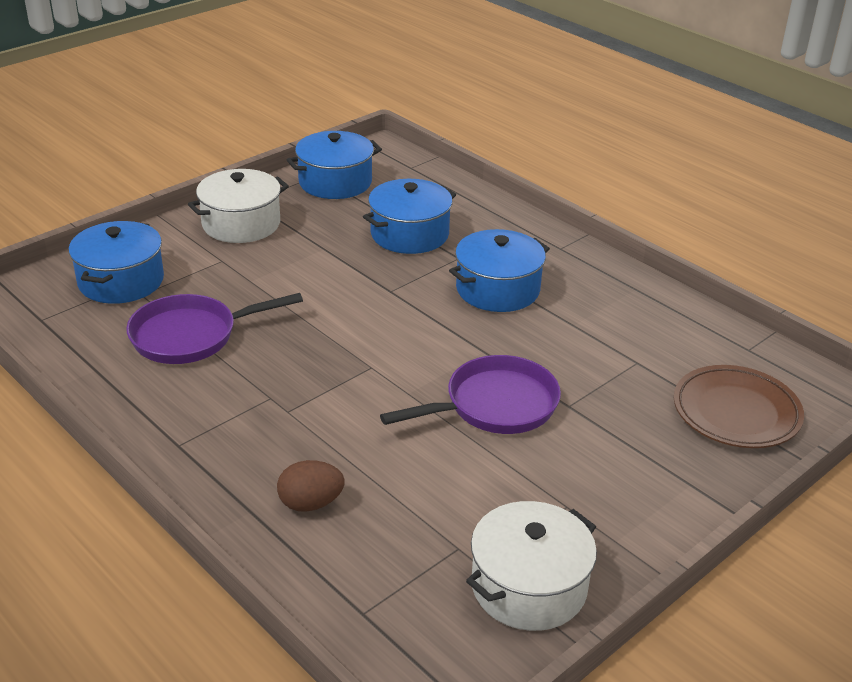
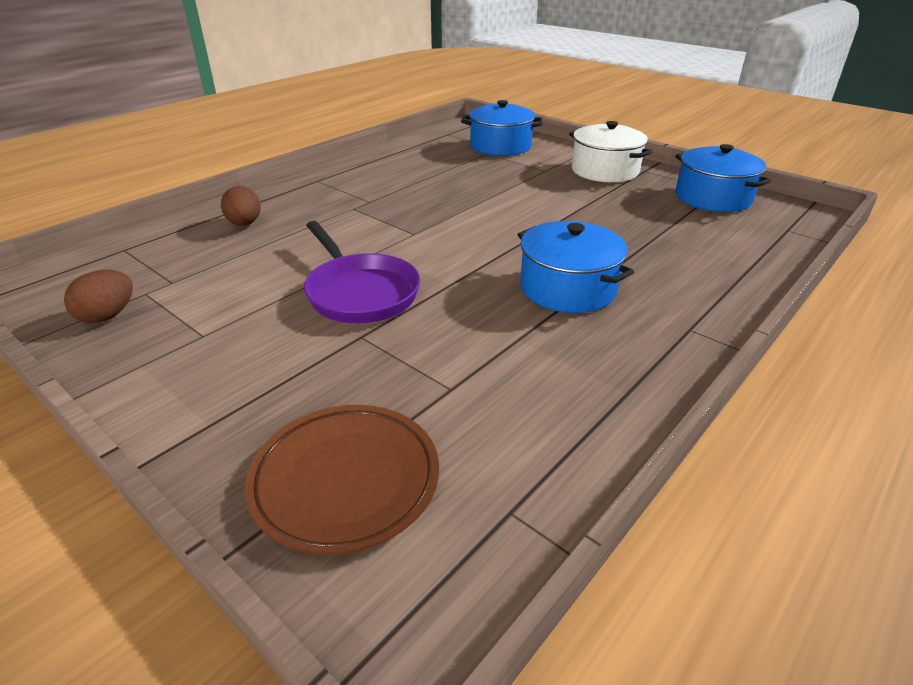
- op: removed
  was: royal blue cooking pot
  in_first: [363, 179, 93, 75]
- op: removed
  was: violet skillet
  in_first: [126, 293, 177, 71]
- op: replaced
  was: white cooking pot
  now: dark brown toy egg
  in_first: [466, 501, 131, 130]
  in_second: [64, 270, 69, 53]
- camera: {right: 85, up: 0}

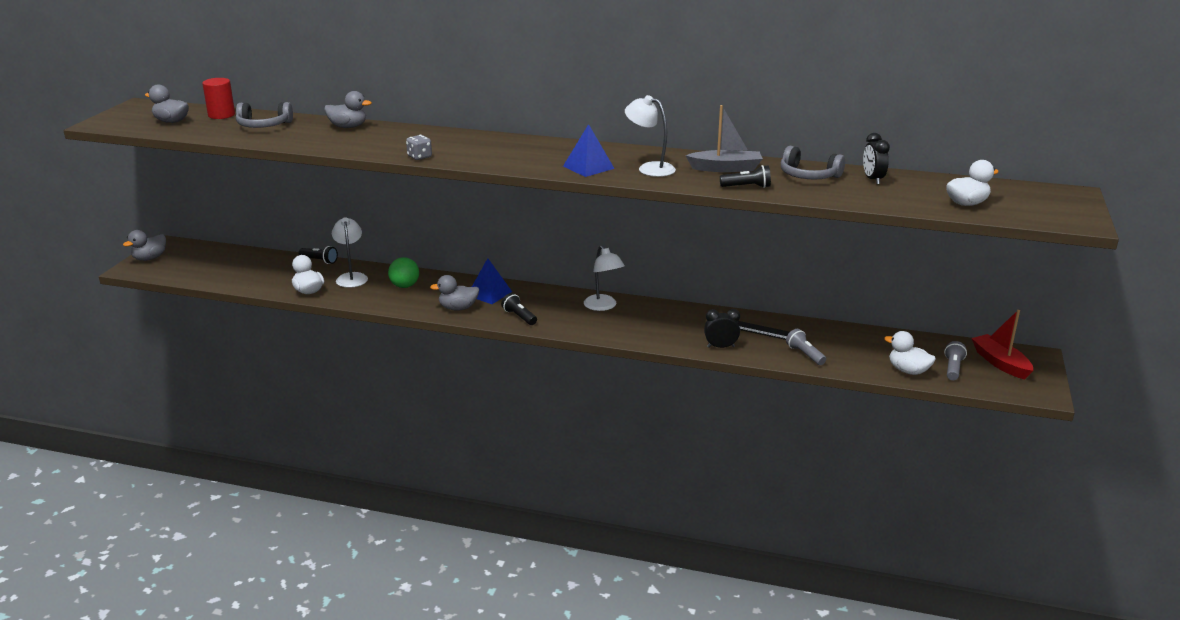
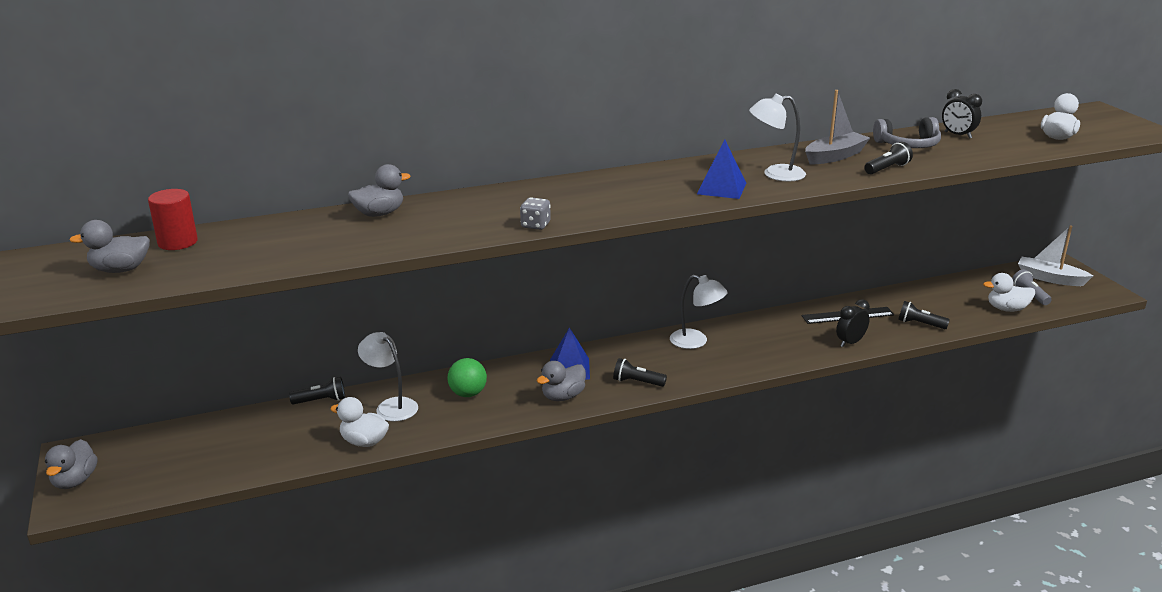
- op: removed
  was: gray over-ear headphones
  in_first: [236, 102, 57, 26]
- op: recoloured
  was: red sailboat
  now: white sailboat
  in_first: [972, 310, 61, 69]
  in_second: [1018, 225, 75, 61]
- op: recoloured
  was: gray pocket torch
  now: ebony pocket torch
  in_first: [786, 329, 40, 36]
  in_second: [898, 301, 52, 28]
- camera: {right: -35, up: 0}

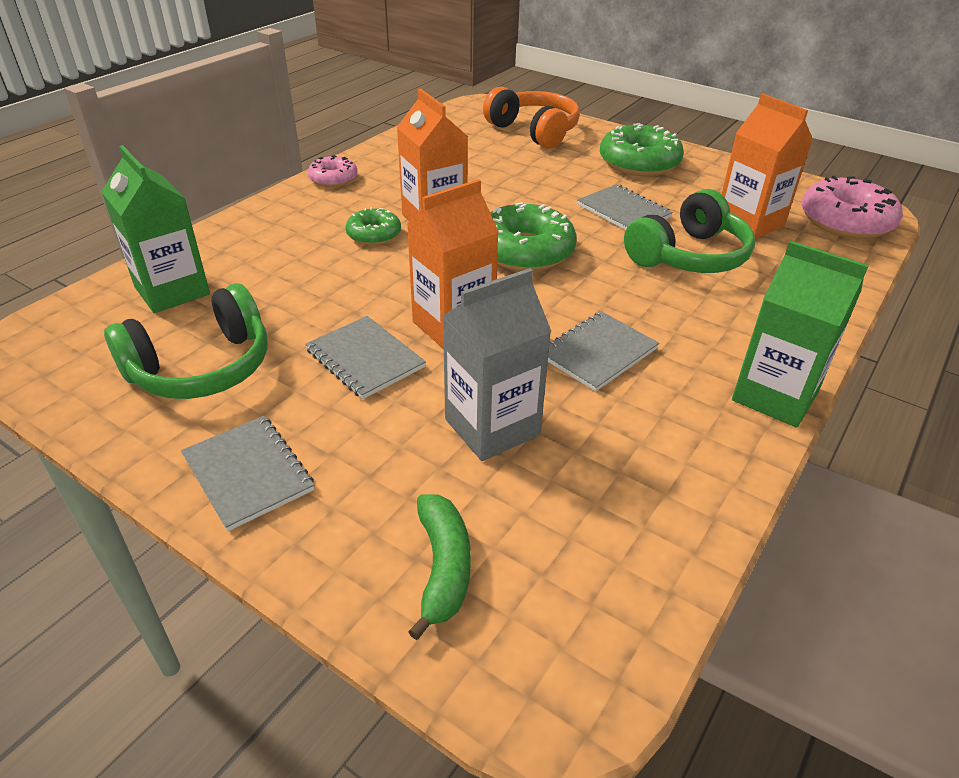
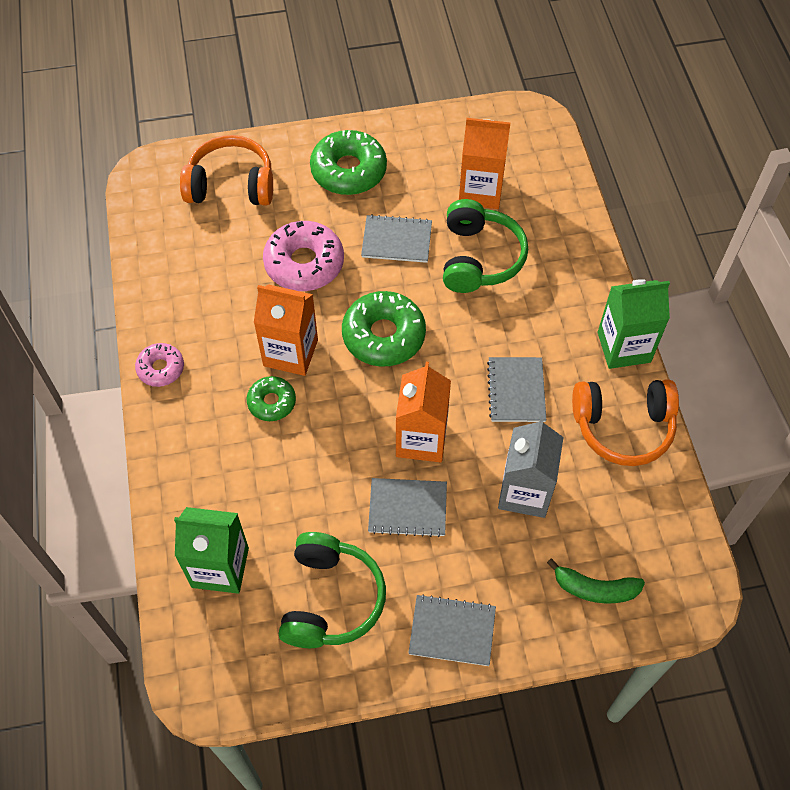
- op: moved
  was: pink donut
  in_first: [802, 176, 101, 63]
  in_second: [263, 221, 81, 70]
- op: turned
  was: emerald toy banana
  in_first: [408, 494, 63, 146]
  in_second: [547, 558, 98, 46]
  clockwise: 150
- op: added
  now: orange over-ear headphones
  in_second: [572, 379, 107, 87]
- camera: {right: -45, up: 20}

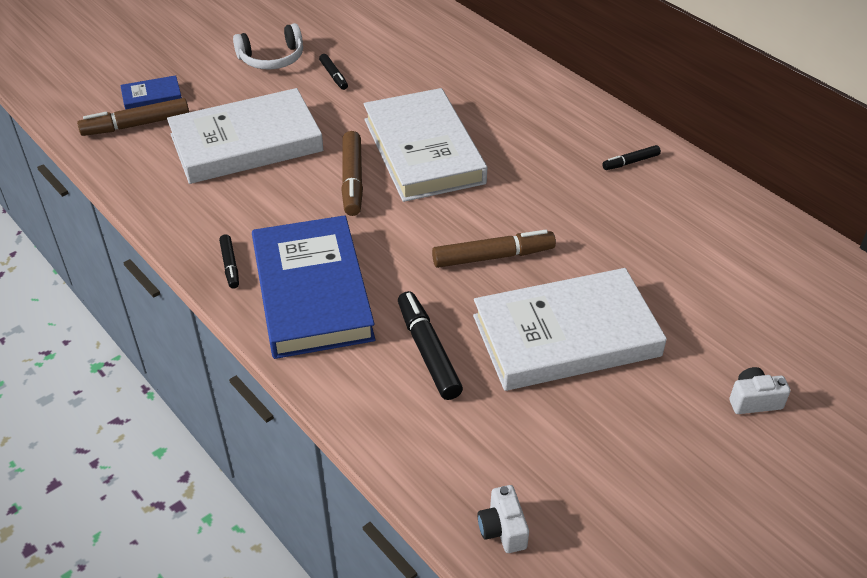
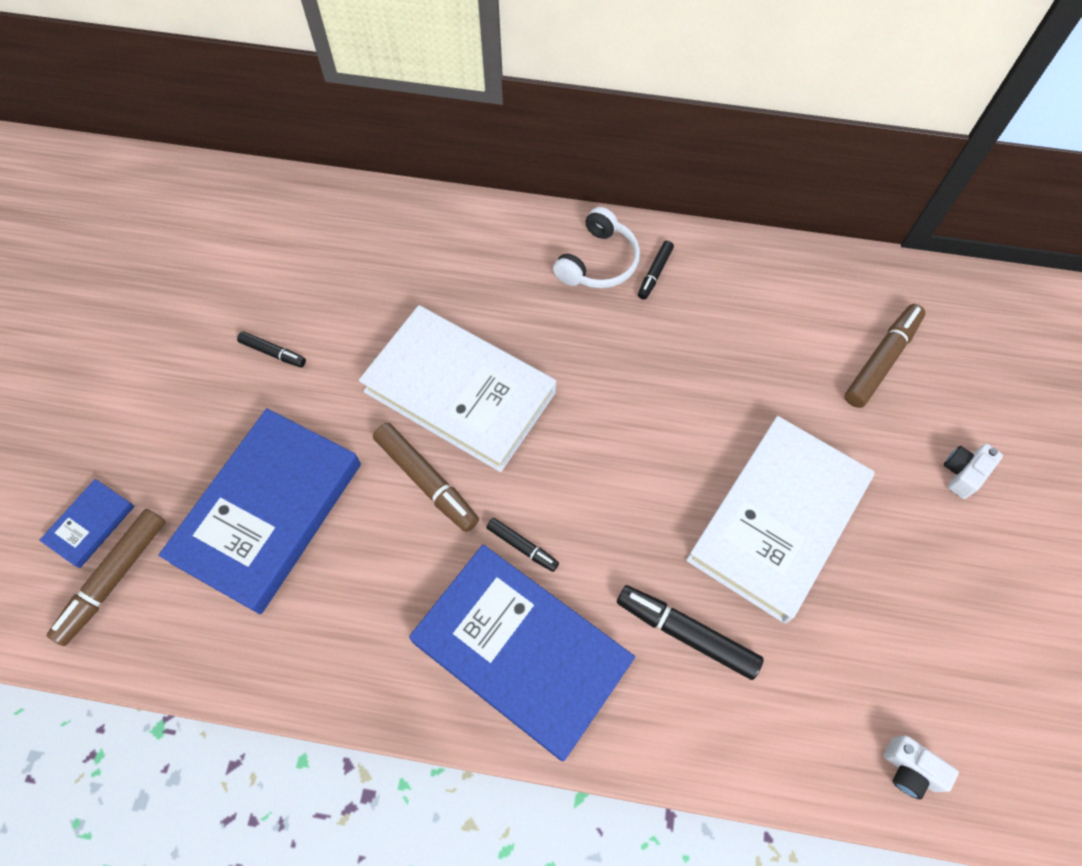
- op: moved
  was: white over-ear headphones
  in_first: [233, 23, 70, 46]
  in_second: [553, 207, 87, 81]
- op: recoloured
  was: white hardback
  now: royal blue hardback
  in_first: [167, 88, 157, 96]
  in_second: [159, 408, 202, 206]
- op: moved
  was: dark brown marker pen
  in_first: [432, 230, 124, 38]
  in_second: [844, 304, 81, 104]
- op: moved
  was: ebony marker pen
  in_first: [219, 235, 20, 54]
  in_second: [486, 518, 73, 54]
- camera: {right: -40, up: 20}

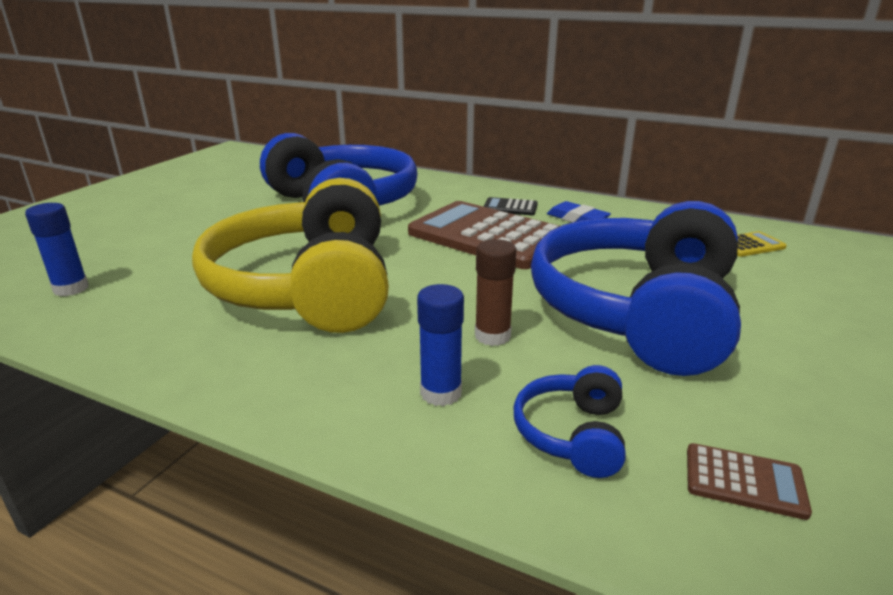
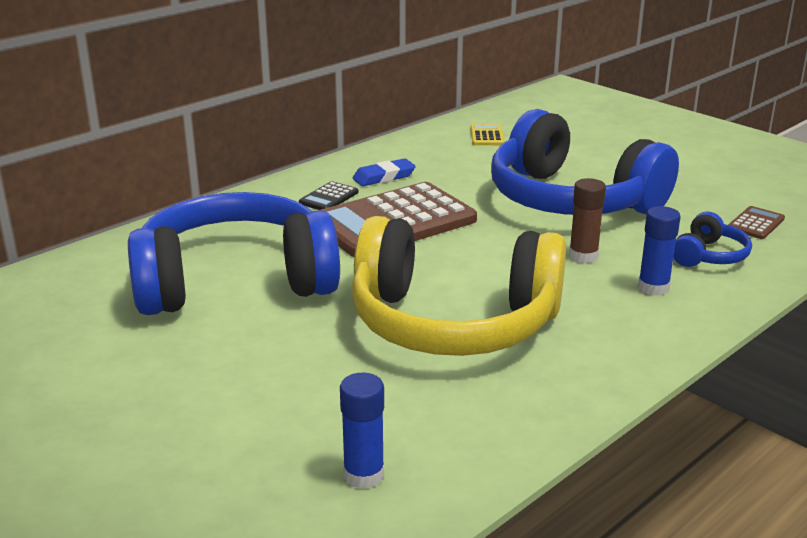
- op: turned
  was: royal blue over-ear headphones
  in_first: [514, 365, 112, 113]
  in_second: [673, 212, 79, 55]
  clockwise: -90
- camera: {right: -70, up: 0}

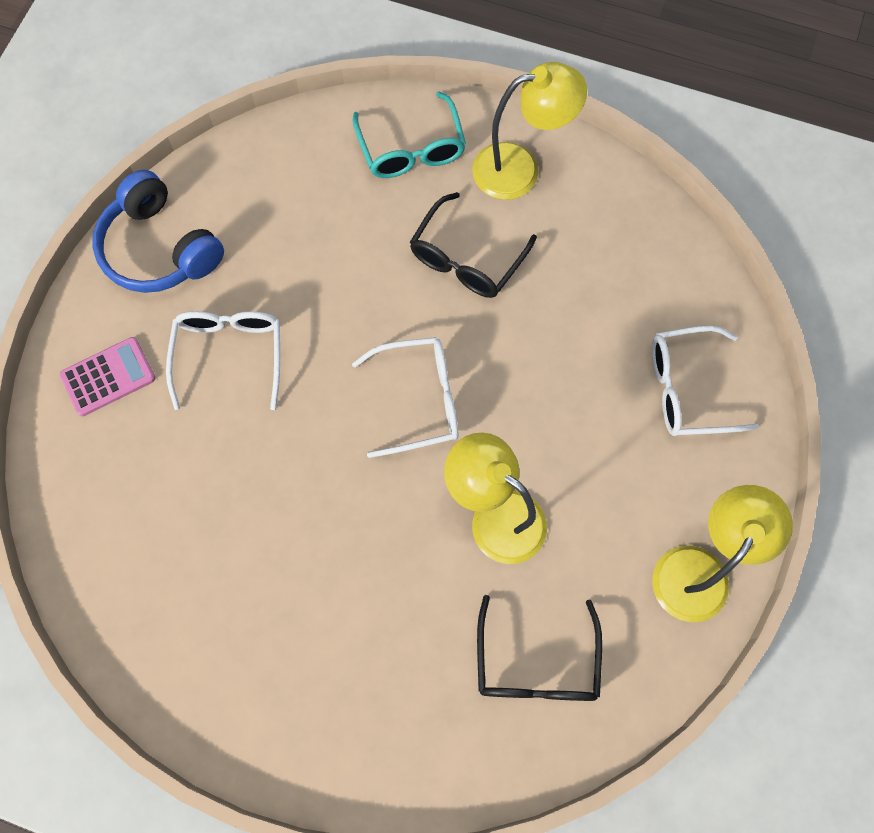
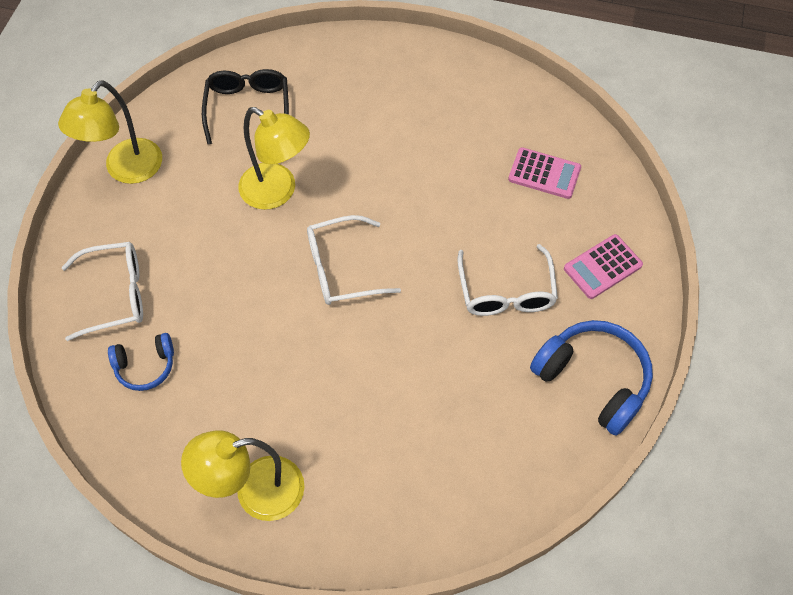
- op: removed
  was: turquoise spectacles
  in_first: [353, 91, 113, 87]
- op: removed
  was: ebony spectacles
  in_first: [410, 192, 127, 106]
- op: added
  now: pink pocket calculator
  in_second: [508, 148, 73, 51]
- op: added
  now: royal blue over-ear headphones
  in_second: [108, 333, 66, 58]
- camera: {right: 175, up: -10}

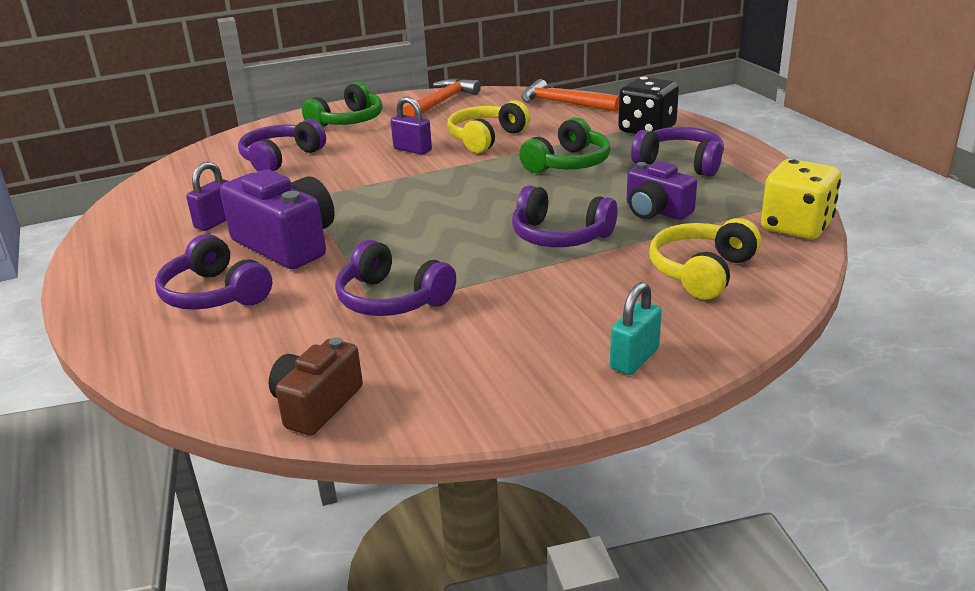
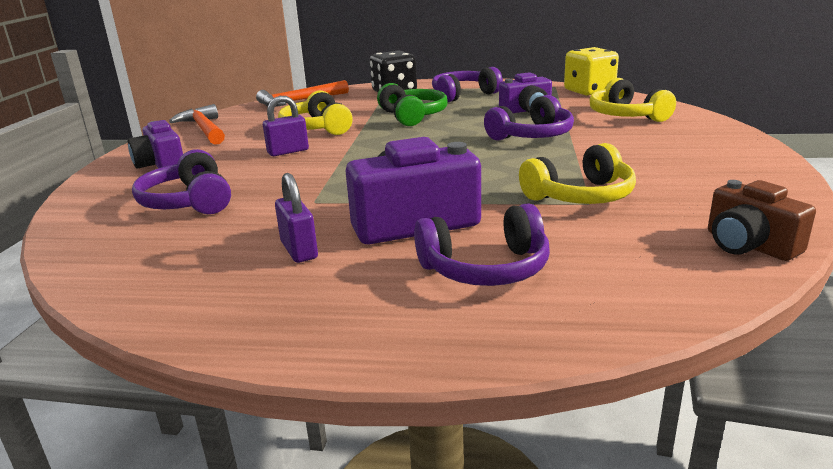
- op: replaced
  was: emerald over-ear headphones
  now: violet compact camera
  in_first: [302, 82, 80, 45]
  in_second: [128, 120, 55, 48]
- op: recoloured
  was: violet over-ear headphones
  now: yellow over-ear headphones
  in_first: [335, 240, 121, 76]
  in_second: [519, 143, 117, 61]
- op: removed
  was: turquoise lock
  in_first: [610, 282, 52, 93]
- camera: {right: -60, up: -5}

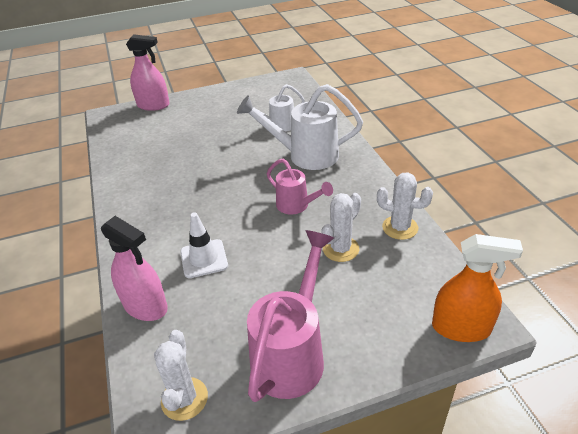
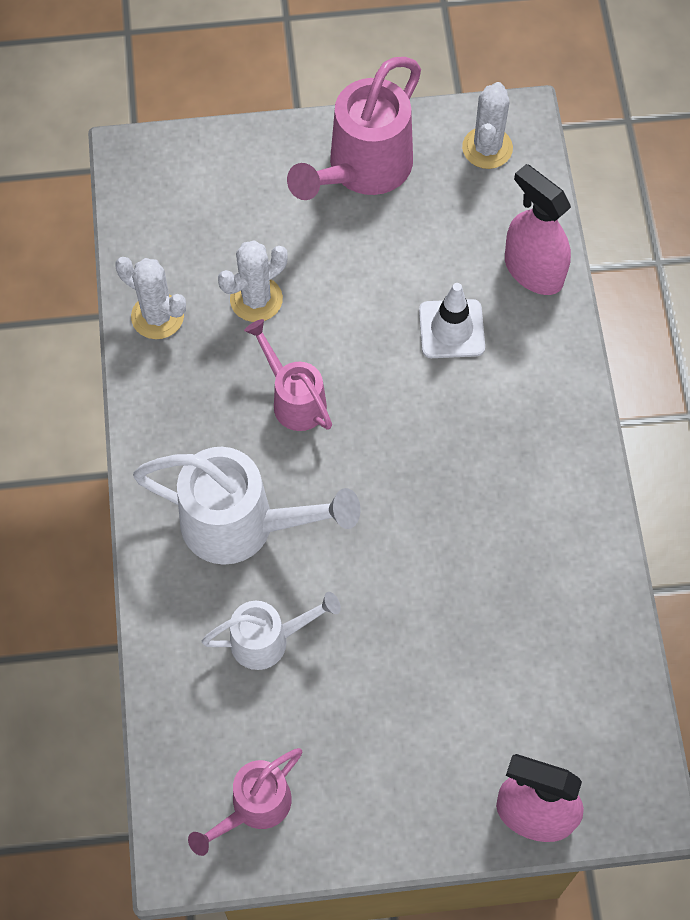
- op: removed
  was: orange sprayer
  in_first: [432, 234, 91, 108]
- op: added
  now: pink watering pot
  in_second: [188, 748, 114, 108]
- camera: {right: -170, up: 25}

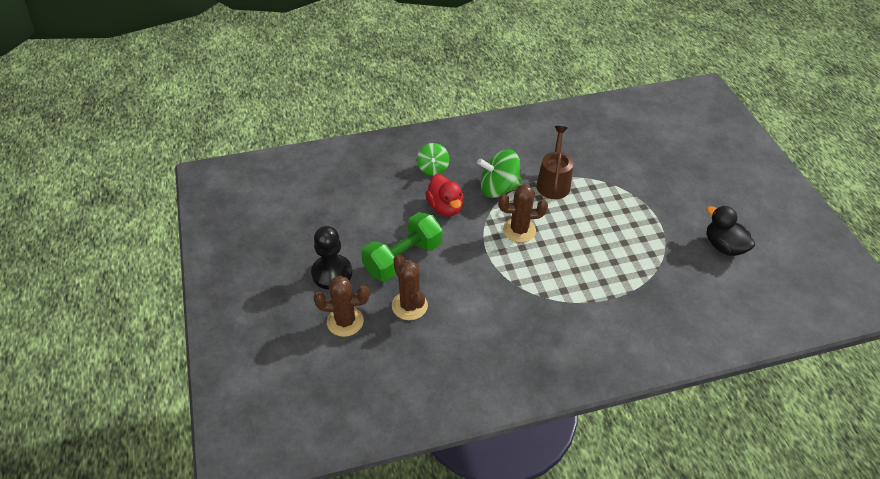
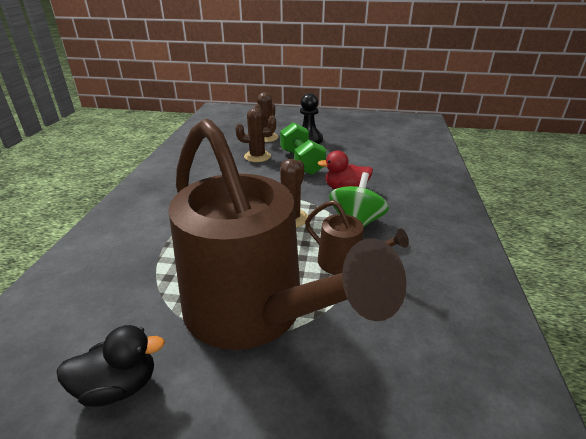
- op: removed
  was: emerald toy top
  in_first: [417, 143, 32, 33]
- op: added
  now: dark brown watering pot
  in_second: [168, 119, 239, 231]
- camera: {right: 115, up: -15}

